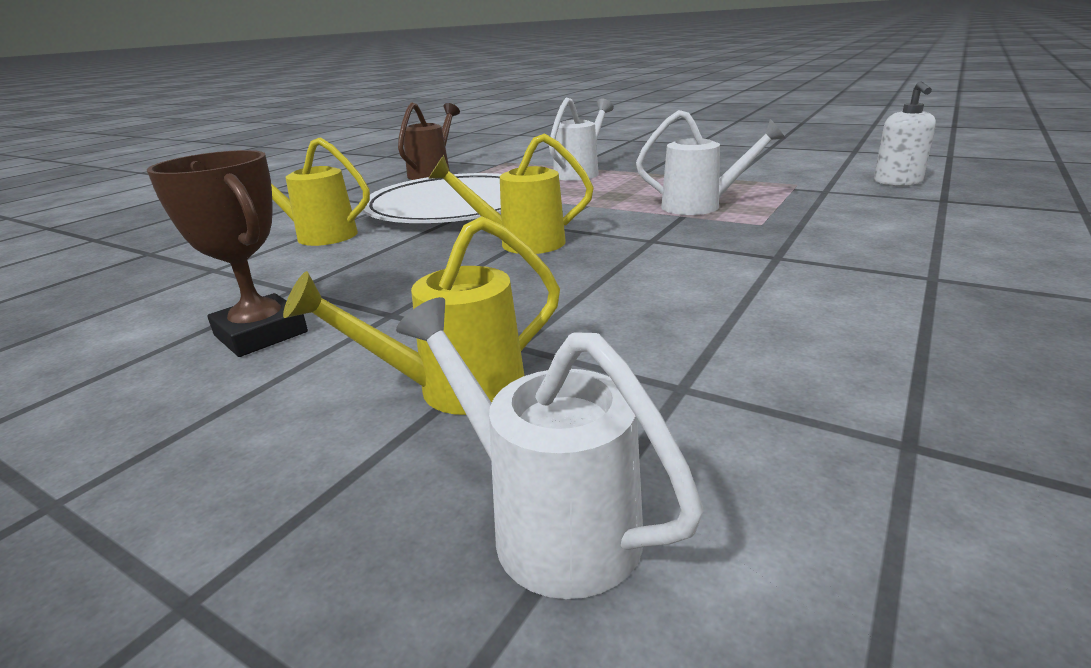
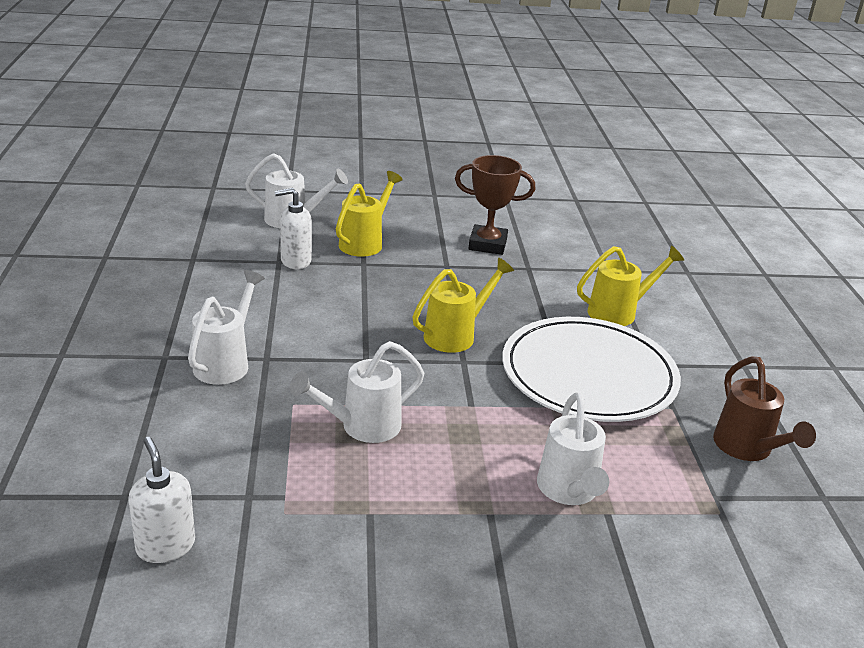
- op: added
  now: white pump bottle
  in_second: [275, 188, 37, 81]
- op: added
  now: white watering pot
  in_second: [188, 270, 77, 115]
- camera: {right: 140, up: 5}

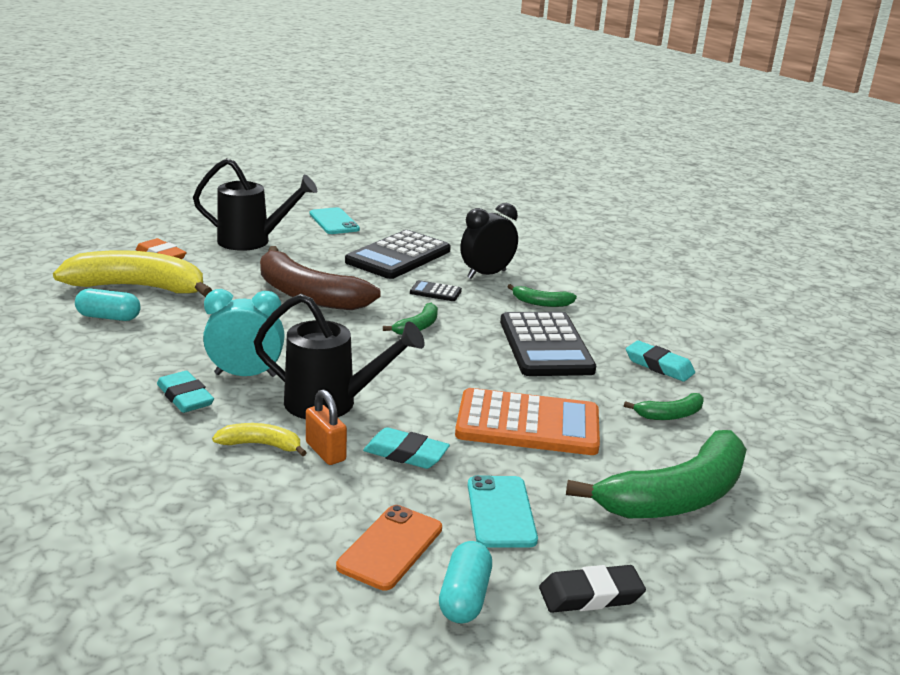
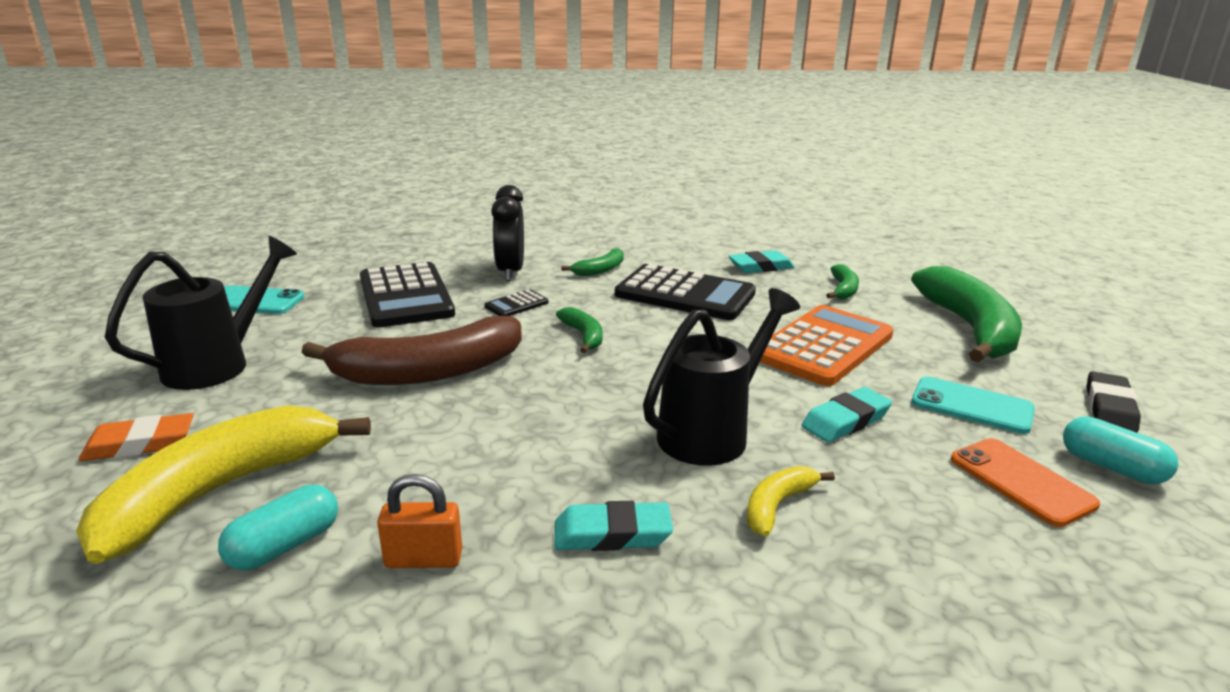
- op: removed
  was: turquoise bedside clock
  in_first: [203, 289, 82, 88]
- op: moved
  was: orange lock
  in_first: [306, 389, 41, 76]
  in_second: [377, 474, 85, 94]
- camera: {right: -55, up: 0}

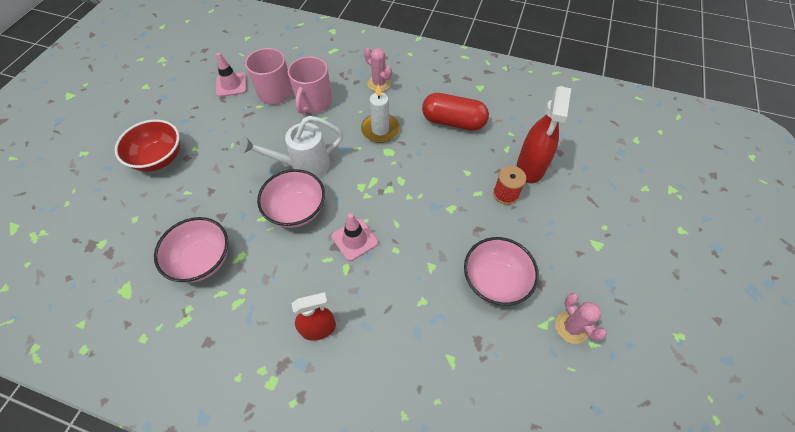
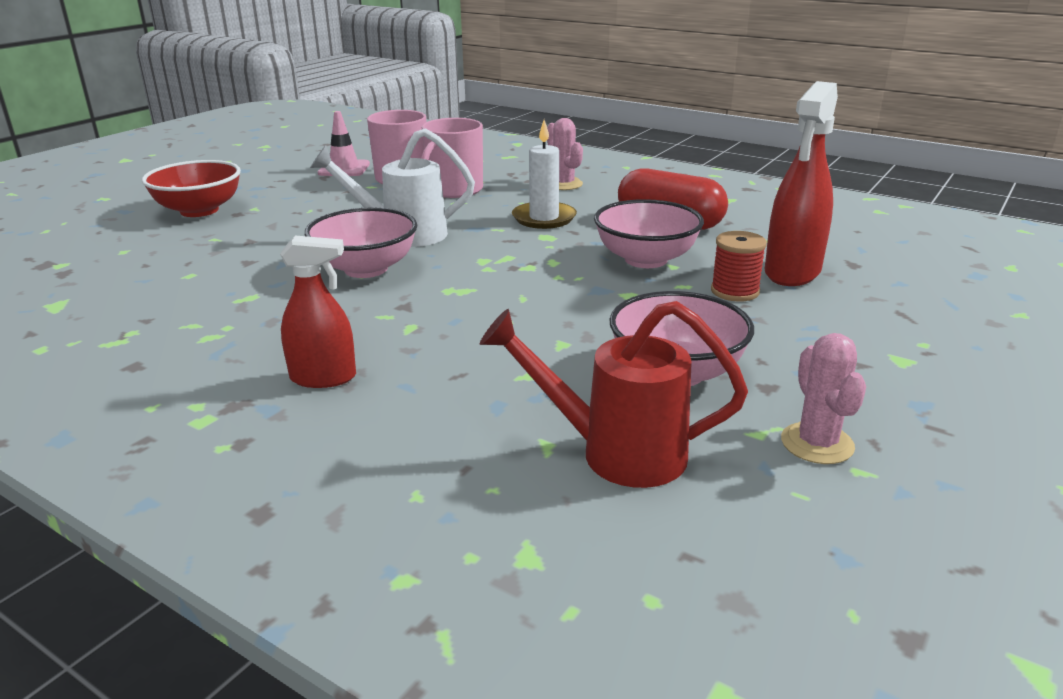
- op: removed
  was: pink traffic cone
  in_first: [331, 213, 47, 48]
- op: moved
  was: pink deep dish
  in_first: [154, 217, 74, 66]
  in_second: [594, 199, 110, 69]
- op: added
  now: red watering pot
  in_second: [480, 301, 268, 187]
- camera: {right: 15, up: -30}

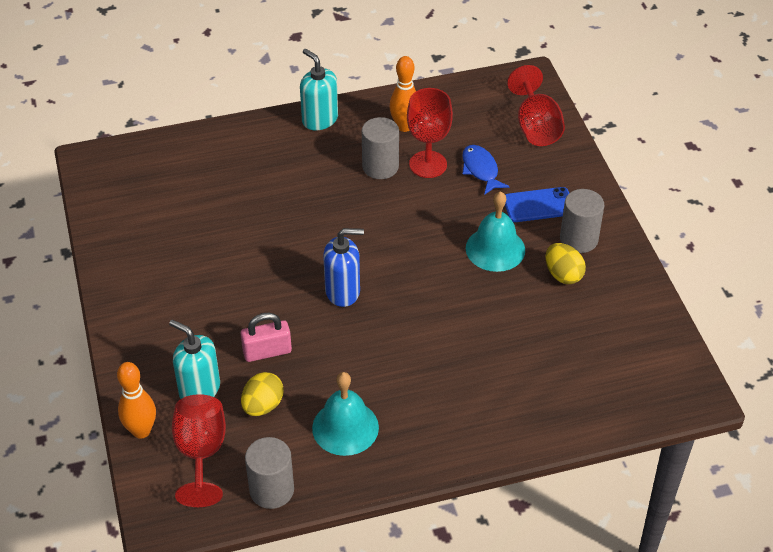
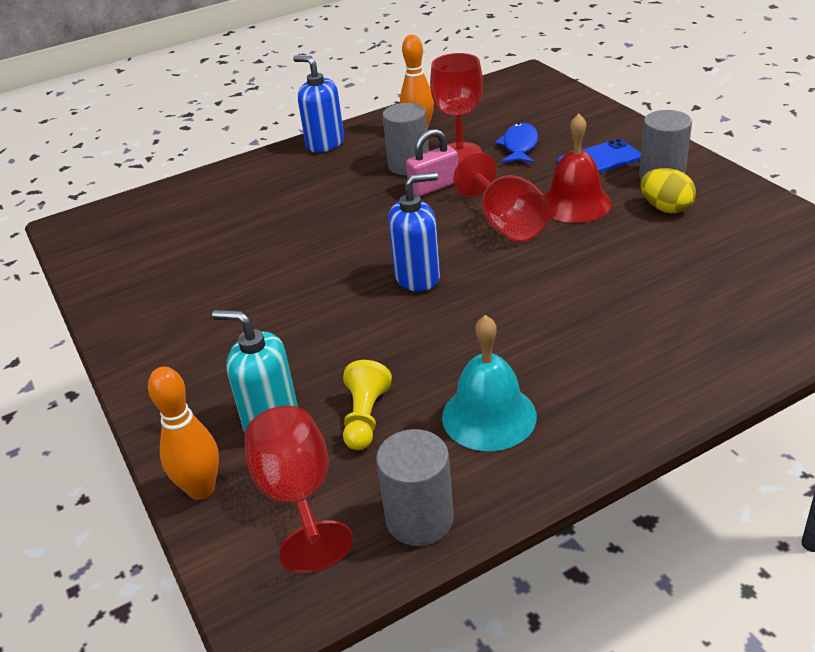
- op: recoloured
  was: turquoise pump bottle
  now: royal blue pump bottle
  in_first: [300, 49, 38, 81]
  in_second: [293, 56, 51, 97]
- op: moved
  was: red goblet
  in_first: [507, 65, 58, 81]
  in_second: [453, 152, 97, 90]
- op: turned
  was: royal blue fish figure
  in_first: [462, 145, 48, 50]
  in_second: [495, 123, 43, 40]
  clockwise: 45
- op: recoloured
  was: turquoise hand bell
  now: red hand bell
  in_first: [466, 191, 59, 81]
  in_second: [544, 114, 68, 109]
- op: moved
  was: pink lock
  in_first: [241, 313, 51, 49]
  in_second: [406, 129, 52, 68]
- op: replaced
  was: yellow toy egg
  now: yellow chess pawn
  in_first: [241, 372, 43, 44]
  in_second: [343, 360, 49, 90]
- camera: {right: -10, up: -10}

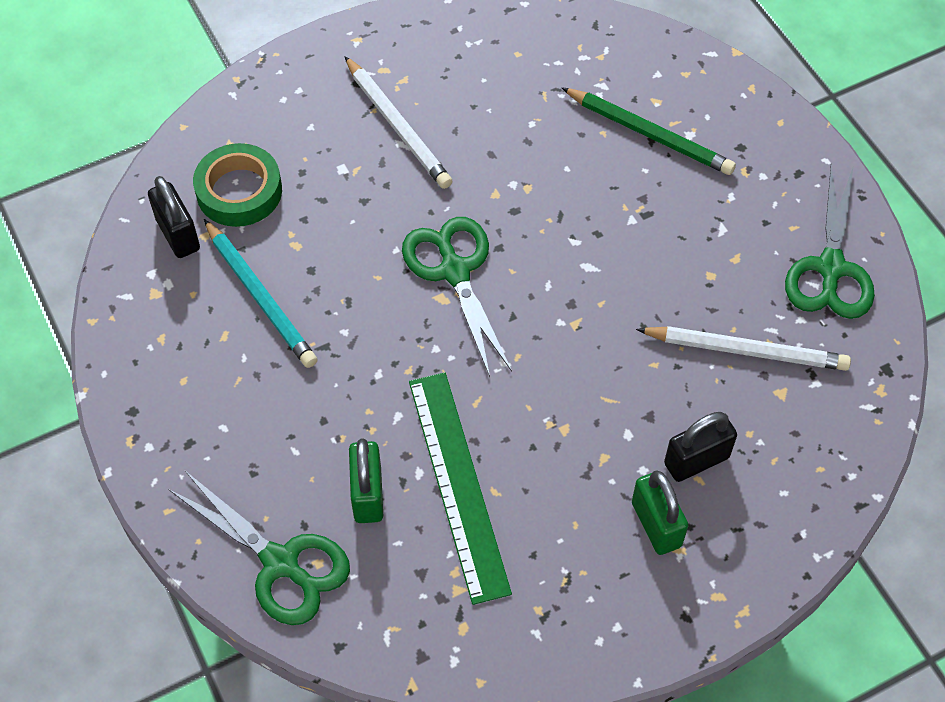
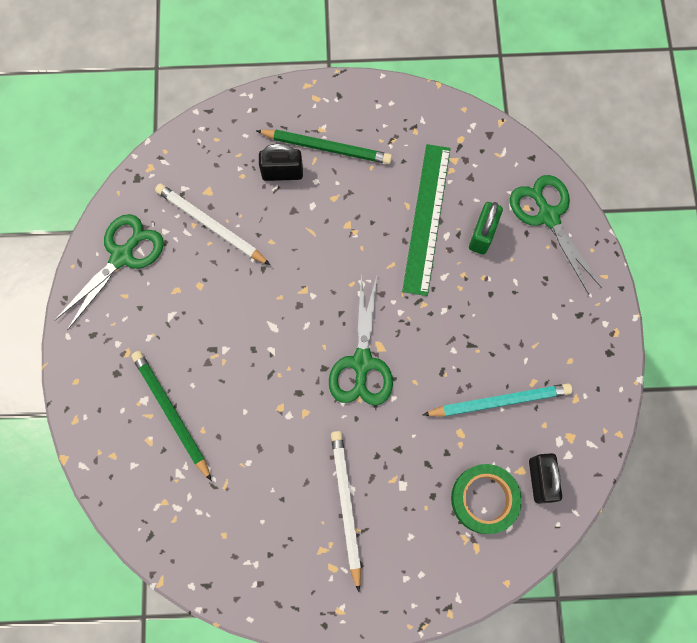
- op: turned
  was: turquoise wooden pencil
  in_first: [204, 219, 114, 149]
  in_second: [423, 383, 149, 34]
  clockwise: 90
- op: replaced
  was: emerald lock
  now: emerald wooden pencil
  in_first: [632, 470, 56, 85]
  in_second: [256, 130, 136, 34]
- camera: {right: -155, up: 15}

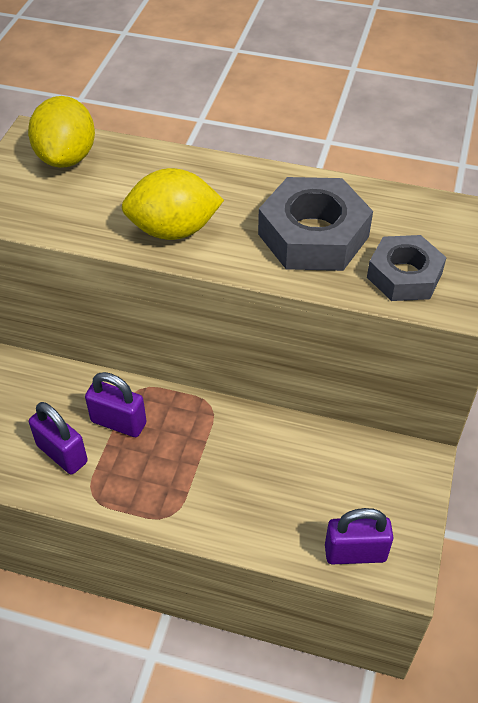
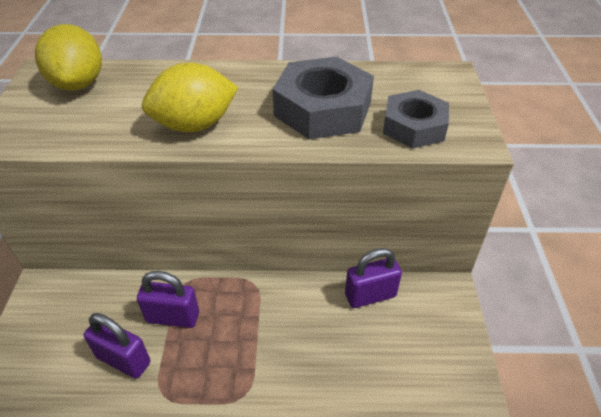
- op: moved
  was: violet lock
  in_first: [325, 508, 68, 56]
  in_second: [345, 248, 57, 60]
- camera: {right: -15, up: -5}

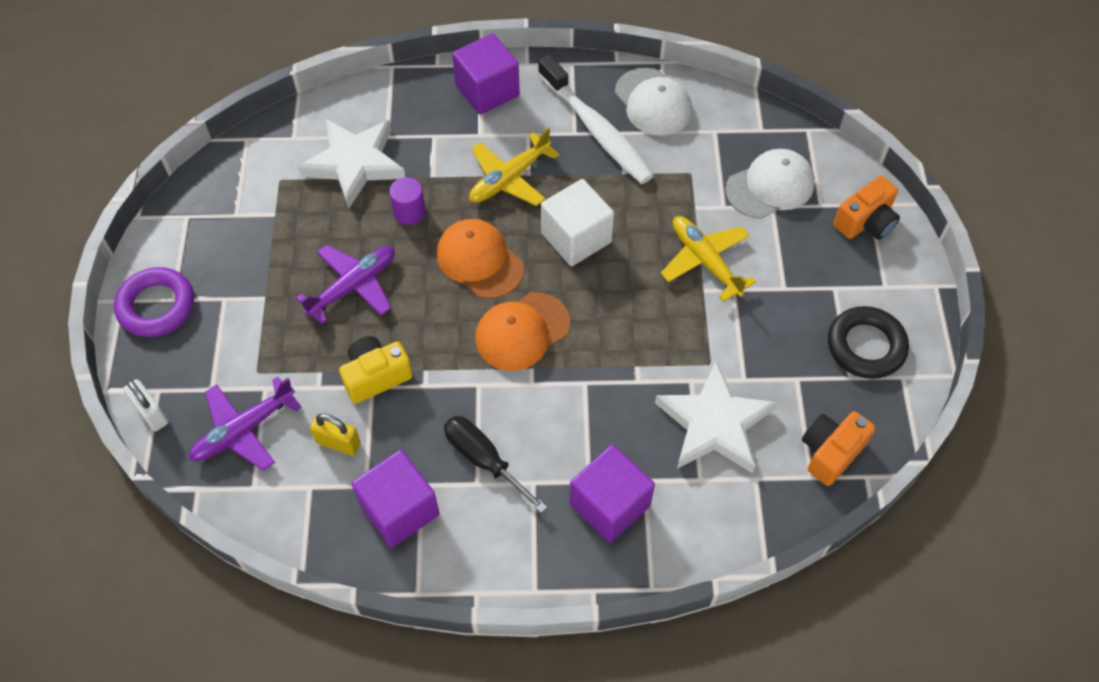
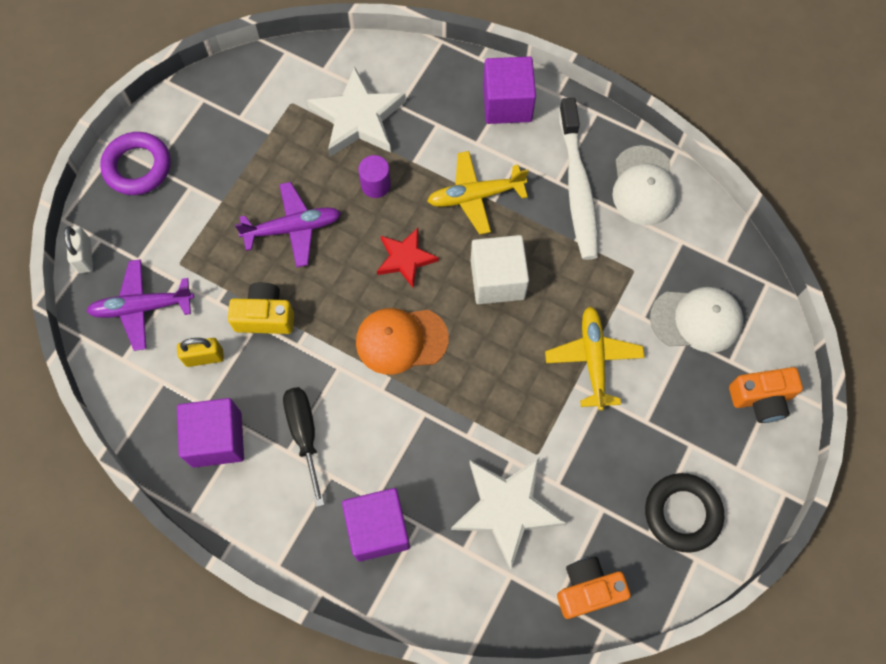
- op: replaced
  was: orange peaked cap
  now: red five-pointed star
  in_first: [437, 219, 87, 80]
  in_second: [377, 228, 62, 60]
- op: turned
  was: yellow lock
  in_first: [310, 413, 51, 43]
  in_second: [177, 338, 47, 29]
  clockwise: -60
- camera: {right: 30, up: 10}

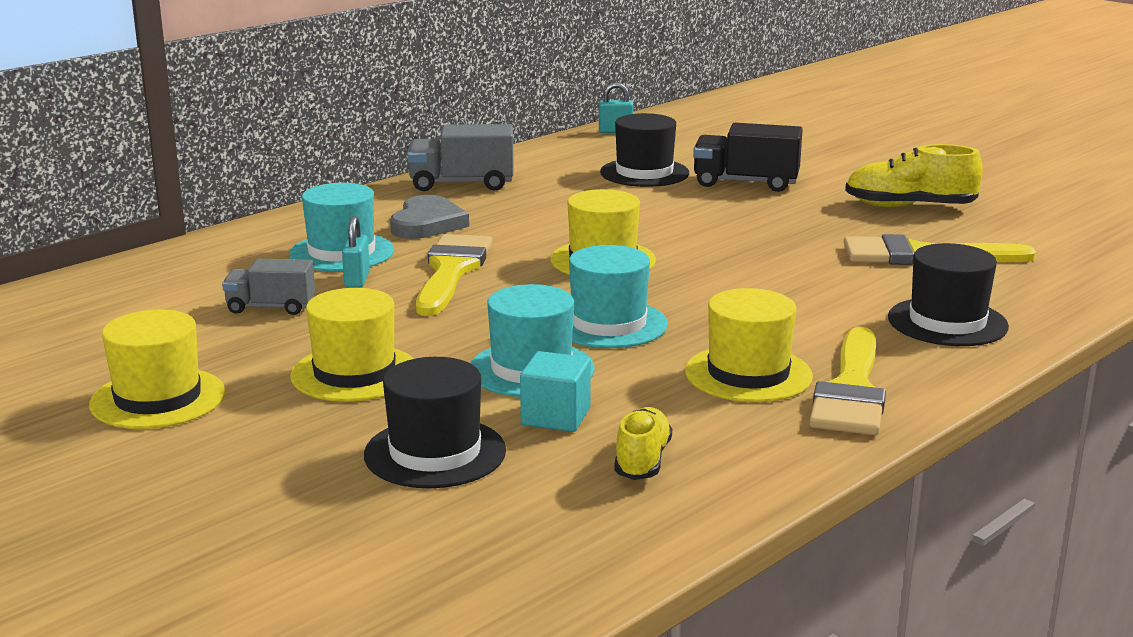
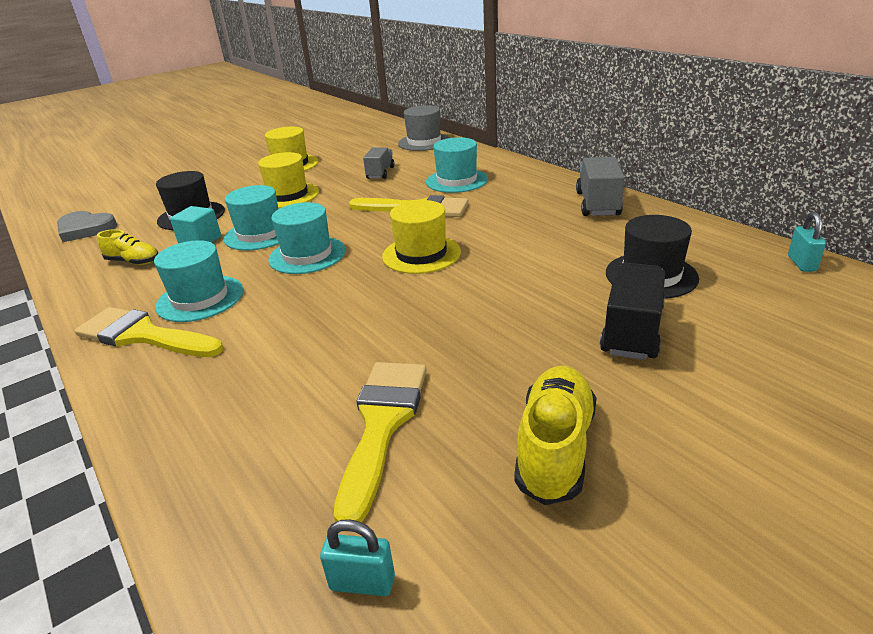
- op: moved
  was: gray heart shape
  in_first: [390, 195, 79, 44]
  in_second: [57, 211, 60, 31]
- op: moved
  was: turquoise lock
  in_first: [342, 216, 28, 72]
  in_second: [320, 519, 75, 77]
- op: removed
  was: ebony tall hat
  in_first: [888, 243, 121, 103]
- op: recoloured
  was: yellow tall hat
  now: turquoise tall hat
  in_first: [685, 288, 128, 114]
  in_second: [154, 240, 89, 82]
- op: added
  now: gray tall hat
  in_second: [398, 105, 52, 46]
- camera: {right: 100, up: 10}

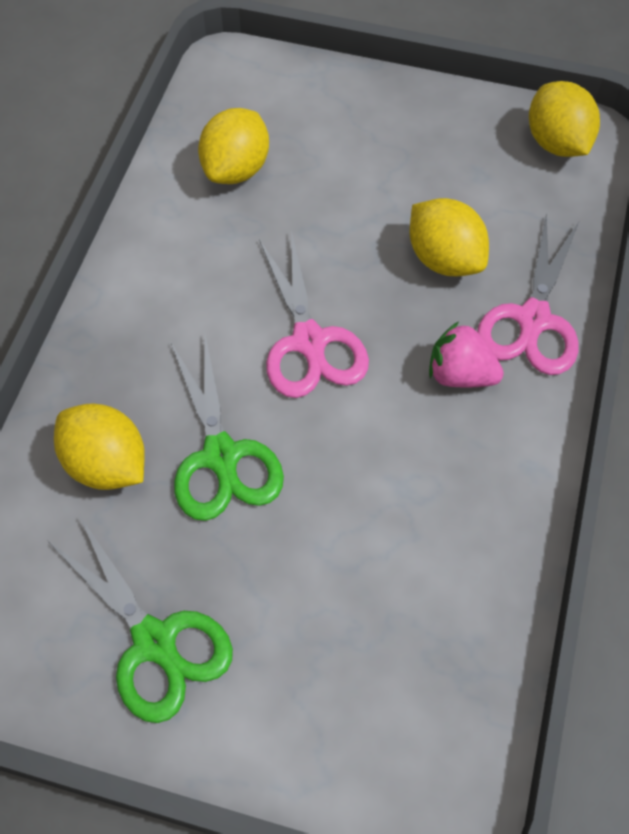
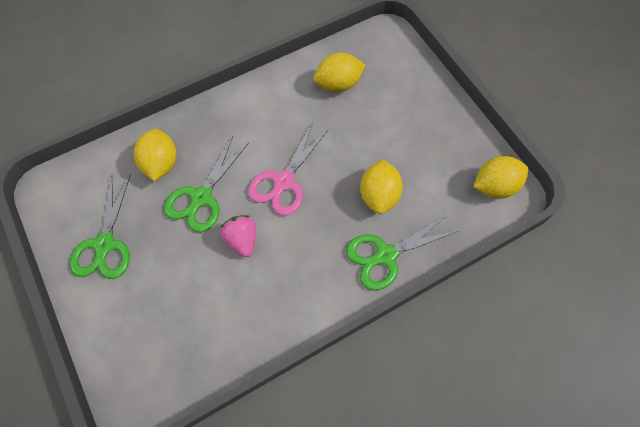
- op: turned
  was: yellow toy lemon
  in_first: [529, 81, 71, 76]
  in_second: [474, 156, 55, 43]
  clockwise: 45
- op: recoloured
  was: pink pair of scissors
  now: emerald pair of scissors
  in_first: [477, 214, 103, 161]
  in_second: [346, 214, 114, 76]
- op: moved
  was: pink strawberry
  in_first: [429, 322, 75, 65]
  in_second: [220, 215, 36, 42]
- camera: {right: 45, up: 5}

